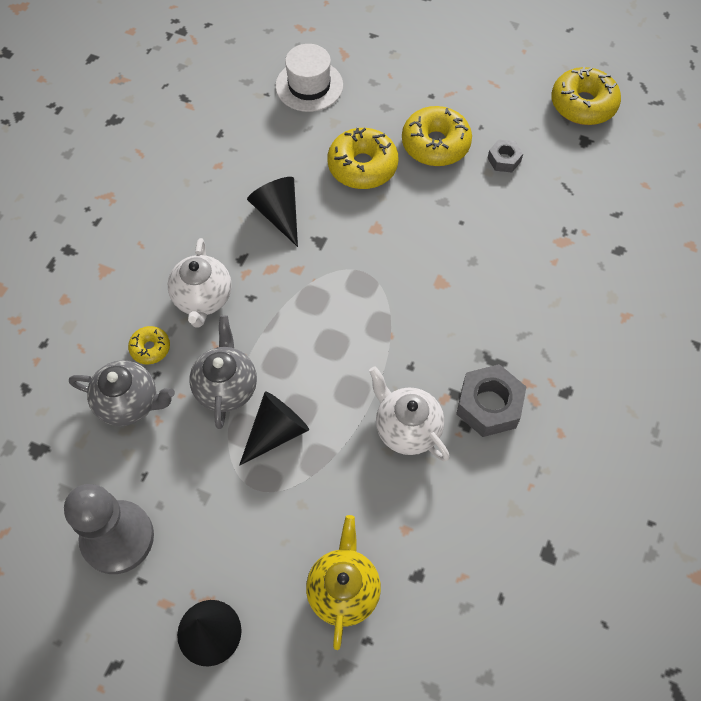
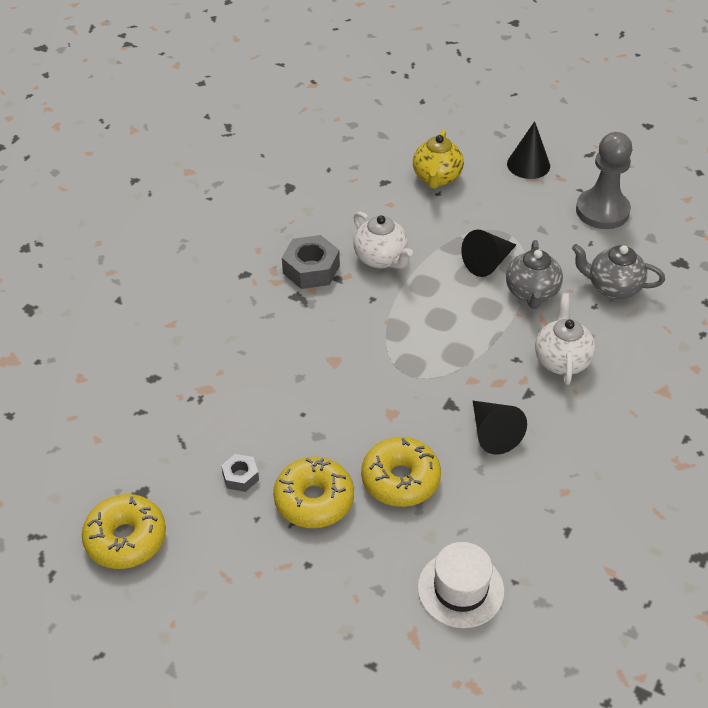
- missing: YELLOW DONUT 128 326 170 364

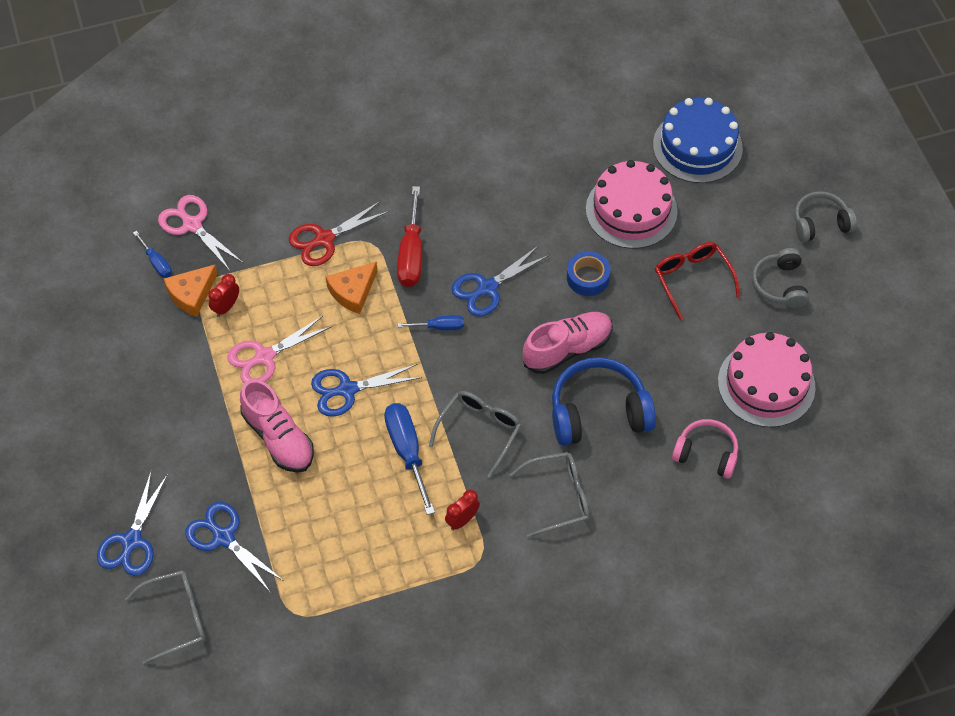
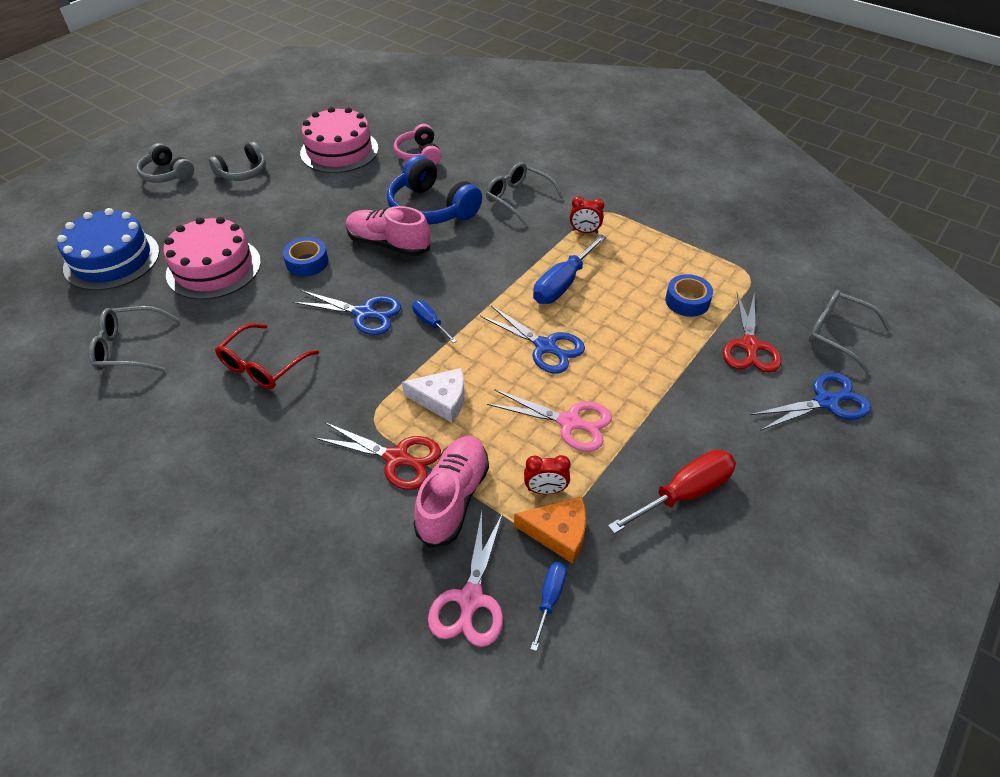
- relocated: CRIMSON HAND SCREWDRIVER 397 186 422 287 to 608 450 736 534
- relocated: CRIMSON EYEGLASSES 655 242 740 320 to 215 323 319 389
- colour: ORANGE CHEESE WEDGE 326 261 377 314 to PURE WHITE CHEESE WEDGE 402 368 464 423
- relocated: PINK LACE-UP SHOE 240 379 314 473 to 413 436 489 548
- relocated: GREY EYEGLASSES 429 391 521 478 to 89 306 179 372
- colour: BLUE PAIR OF SCISSORS 185 502 284 593 to CRIMSON PAIR OF SCISSORS 723 293 781 373
- appeared: BLUE TAPE 665 274 713 317

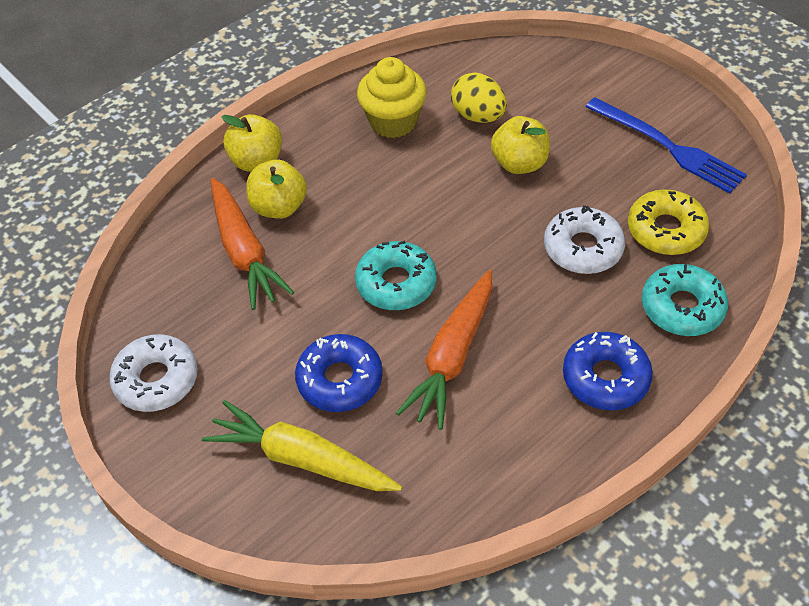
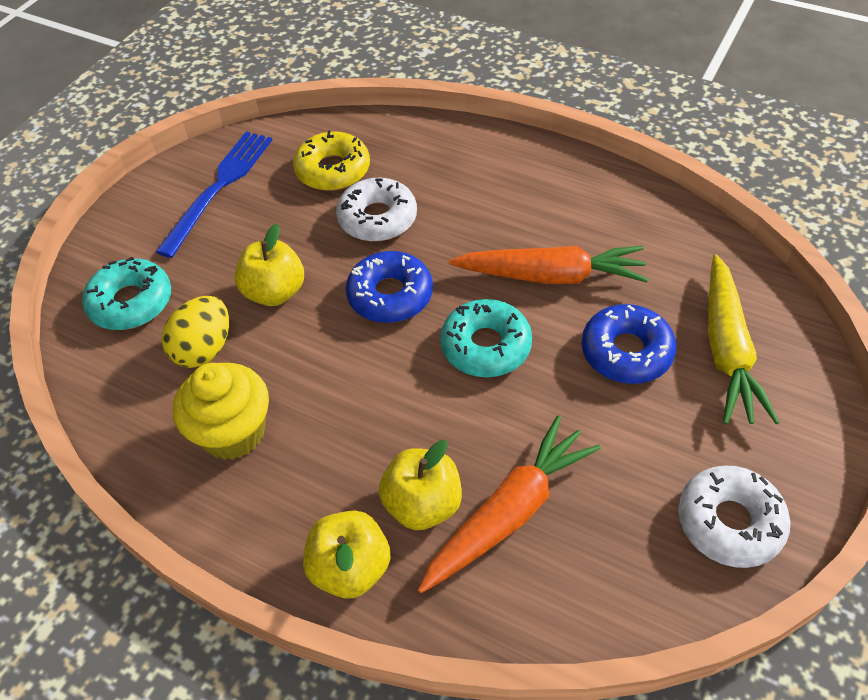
- relocated: TURQUOISE DONUT 642 264 728 336 to 82 257 171 330
- relocated: BLUE DONUT 563 332 653 410 to 346 251 433 323

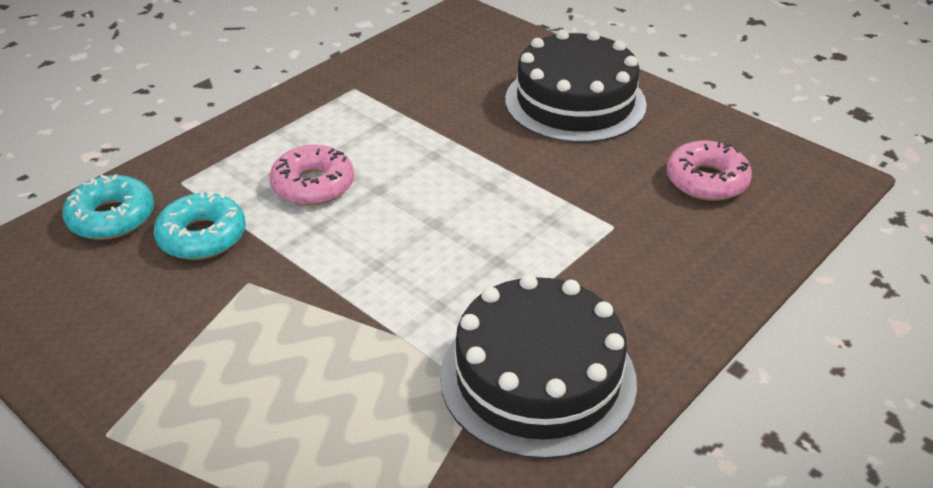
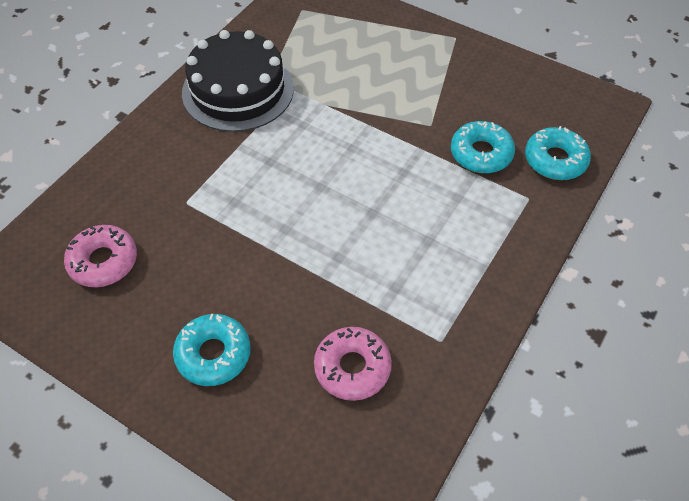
- exchanged: BLACK LAYER CAKE 505 29 647 143 to TURQUOISE DONUT 173 314 251 386
- relocated: PINK DONUT 269 145 354 206 to 314 327 392 401

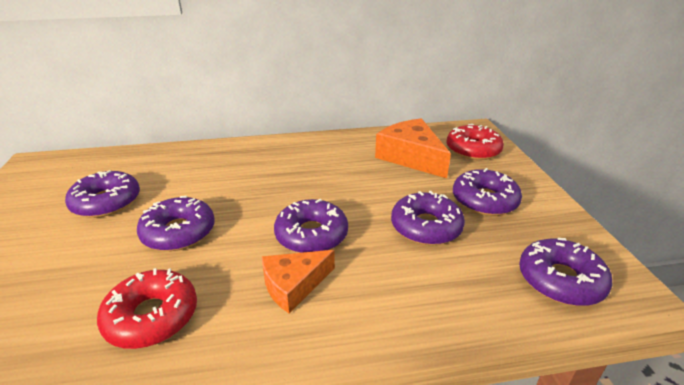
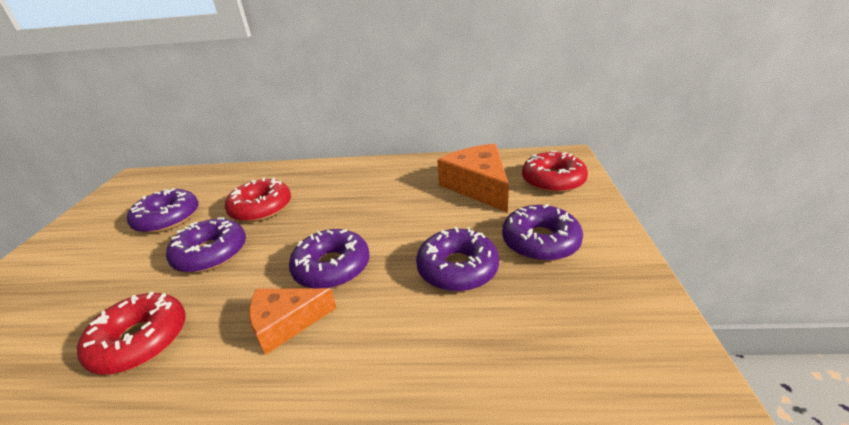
- missing: VIOLET DONUT 519 238 613 306
- appeared: CRIMSON DONUT 225 177 291 222

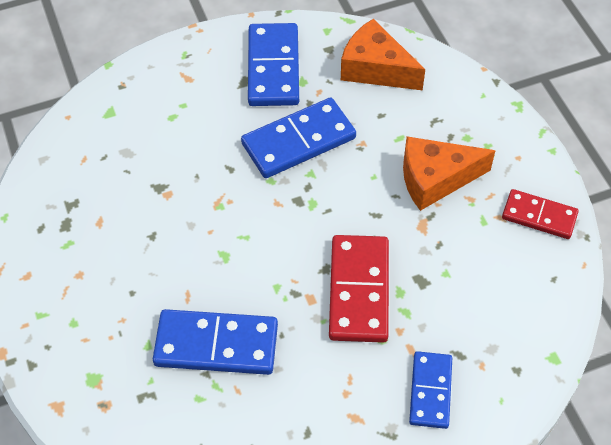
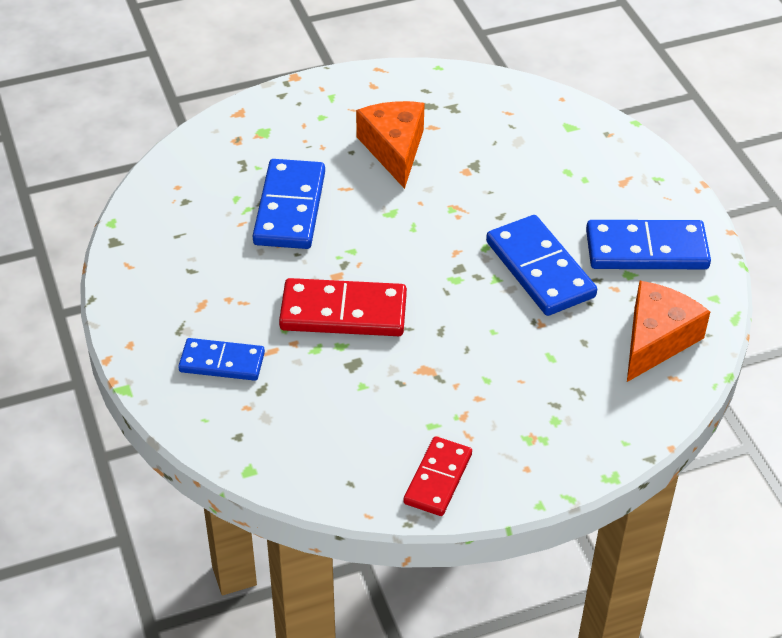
- relocated: ORANGE CHEESE WEDGE 403 136 496 211 to 356 101 425 189

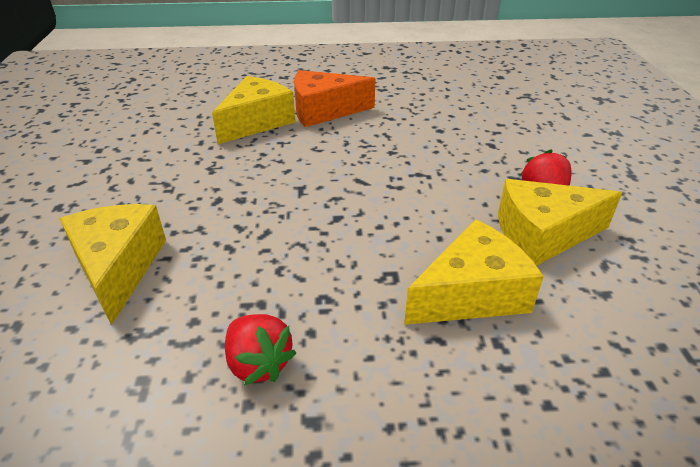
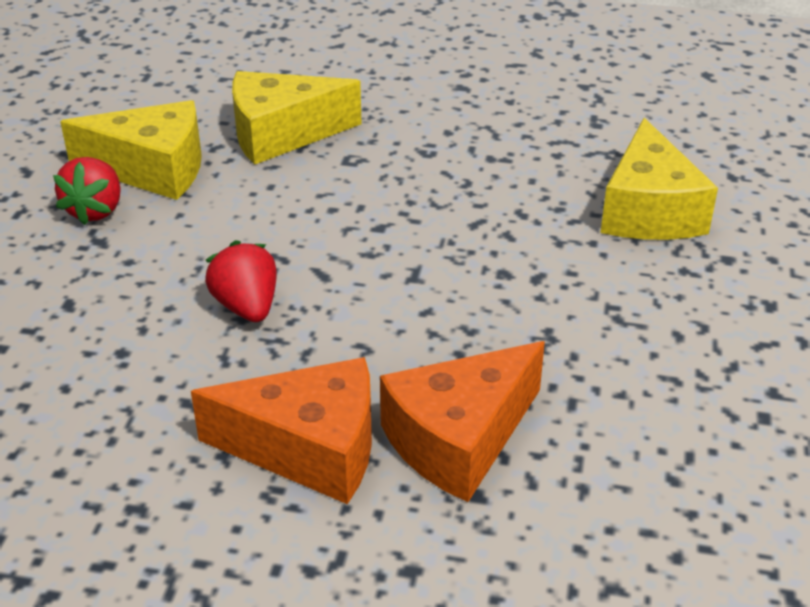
- colour: YELLOW CHEESE WEDGE 212 76 295 144 to ORANGE CHEESE WEDGE 380 341 545 502
- relocated: CRIMSON TOY STRAWBERRY 225 314 296 385 to 205 240 277 322

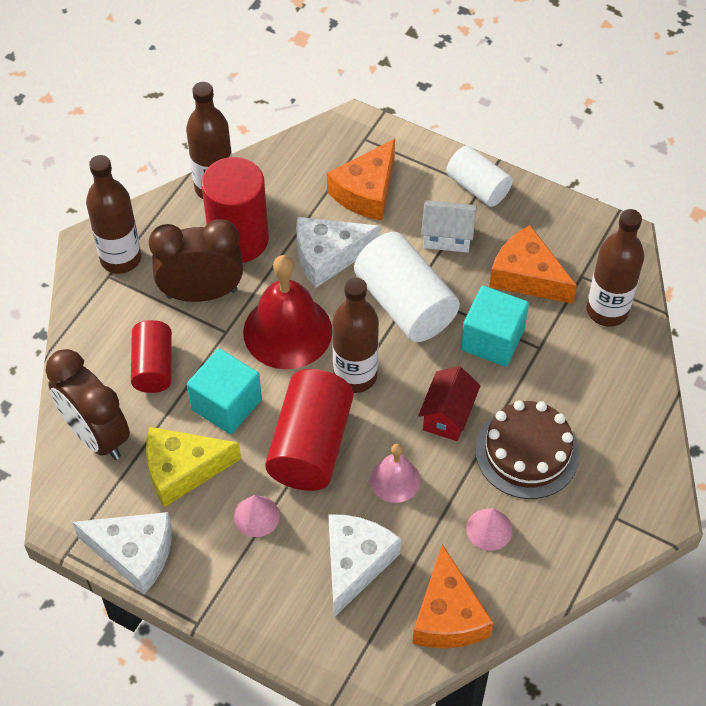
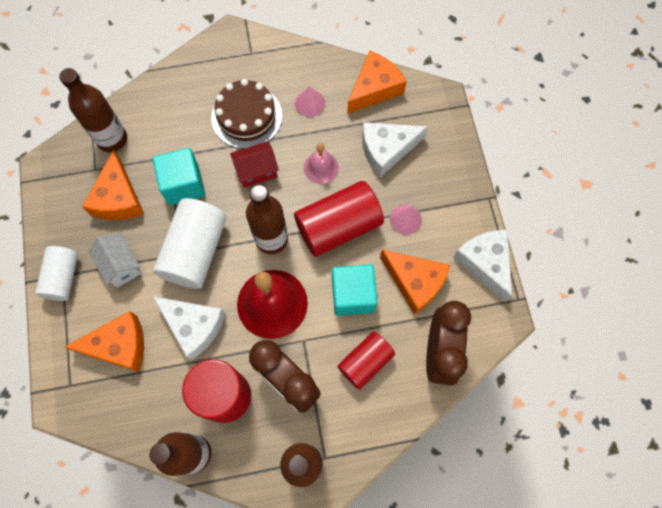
- colour: YELLOW CHEESE WEDGE 146 427 241 507 to ORANGE CHEESE WEDGE 380 250 450 315

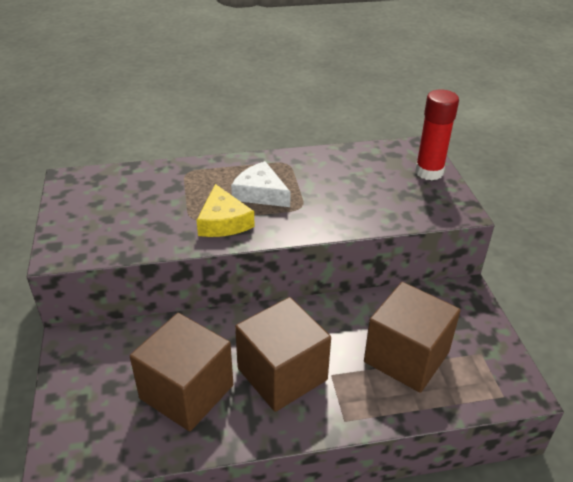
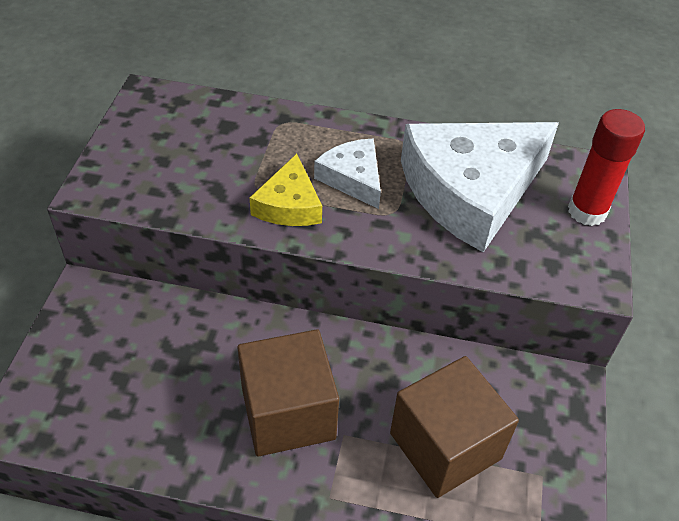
- missing: BROWN BLOCK 130 313 233 431
- appeared: PURE WHITE CHEESE WEDGE 401 122 559 252

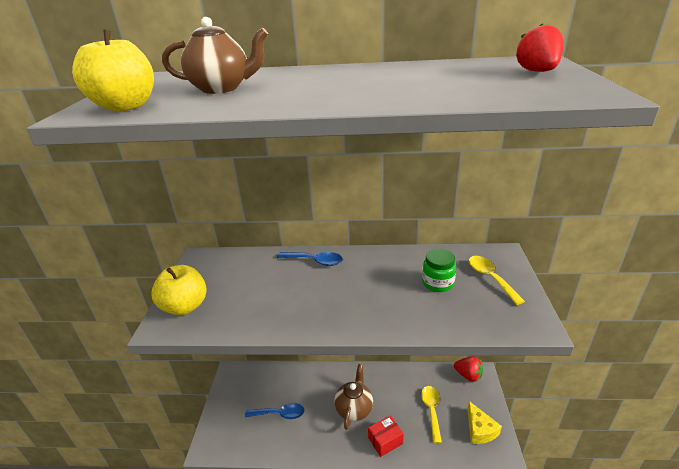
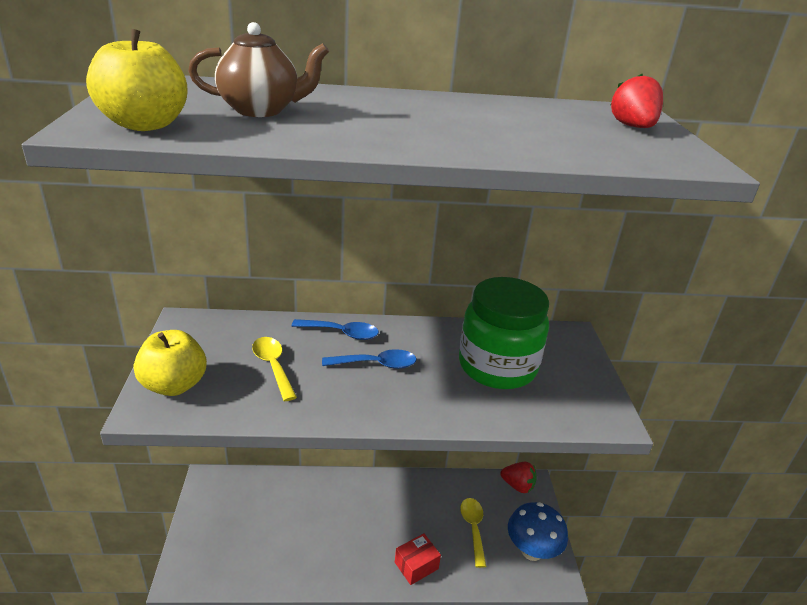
- size: EMERALD JAM JAR 422 249 456 292 = 459 277 549 389 x2.07
- relocated: YELLOW SPOON 469 256 525 305 to 252 337 297 401
- missing: BROWN TEA POT 334 364 373 430
- exchanged: YELLOW CHEESE WEDGE 467 401 502 444 to BLUE TOADSTOOL 508 502 568 561
- relocated: BLUE SPOON 245 403 305 419 to 322 349 417 369

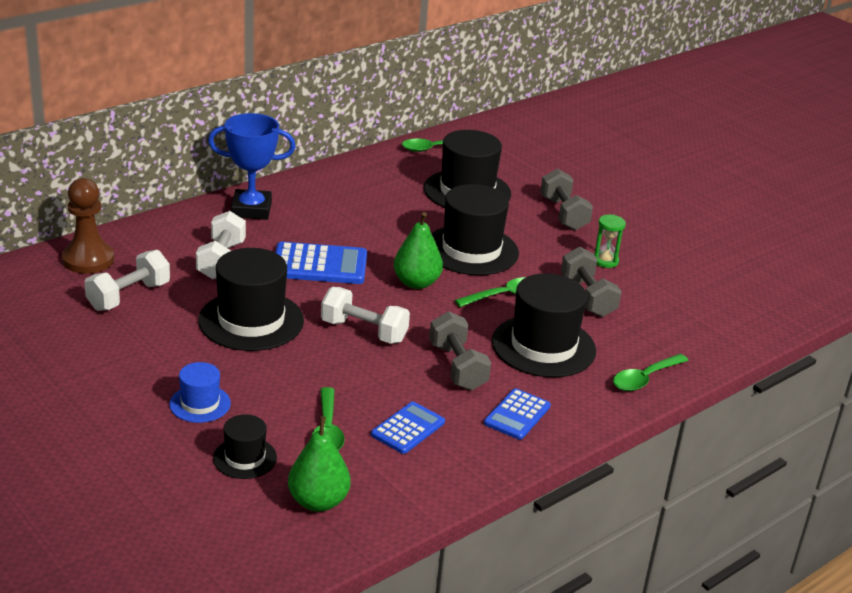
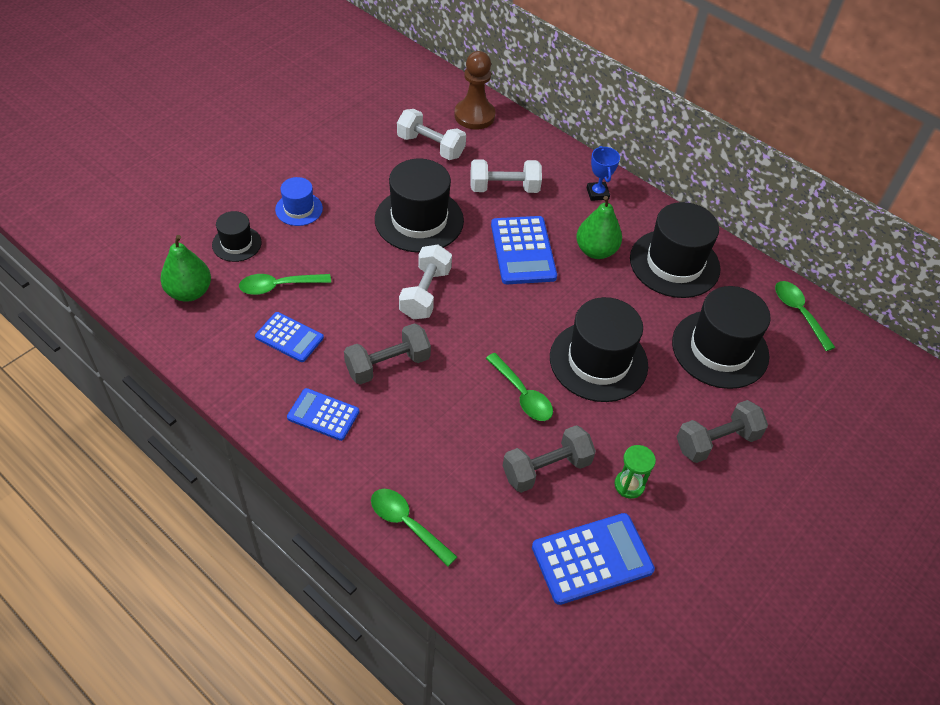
- size: BLUE AWARD CUP 208 113 296 220 = 587 146 620 201 x0.56
- relocated: EMERALD PEAR FRUIT 394 212 443 289 to 576 196 622 259
- relocated: BLACK TOP HAT 492 273 596 378 to 630 202 721 298
- appeared: BLUE CALCULATOR 532 513 655 605

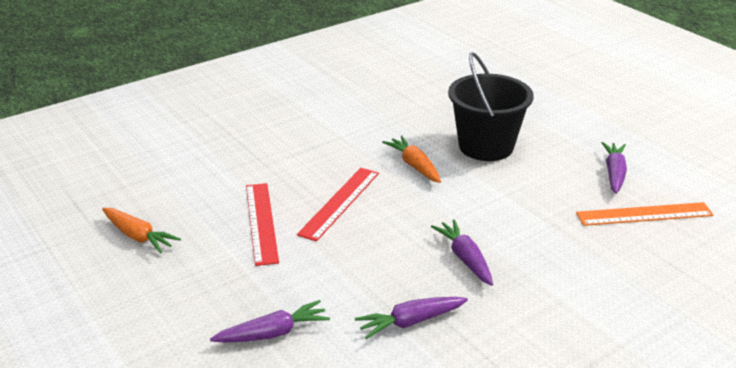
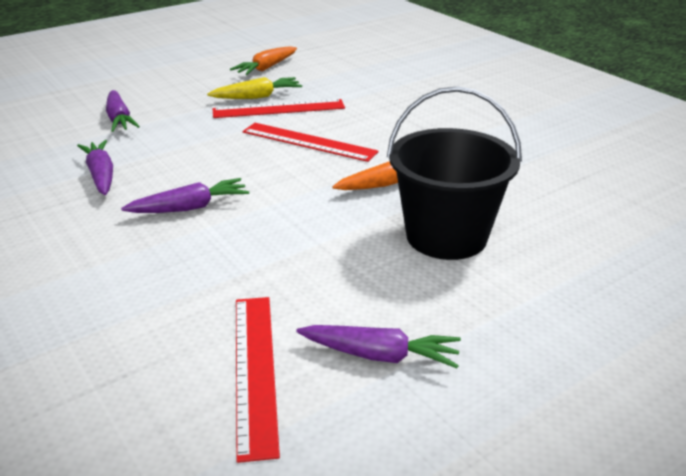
- colour: ORANGE MEASURING STICK 576 202 714 226 to CRIMSON MEASURING STICK 236 297 280 463
- appeared: YELLOW TOY CARROT 207 77 302 99

